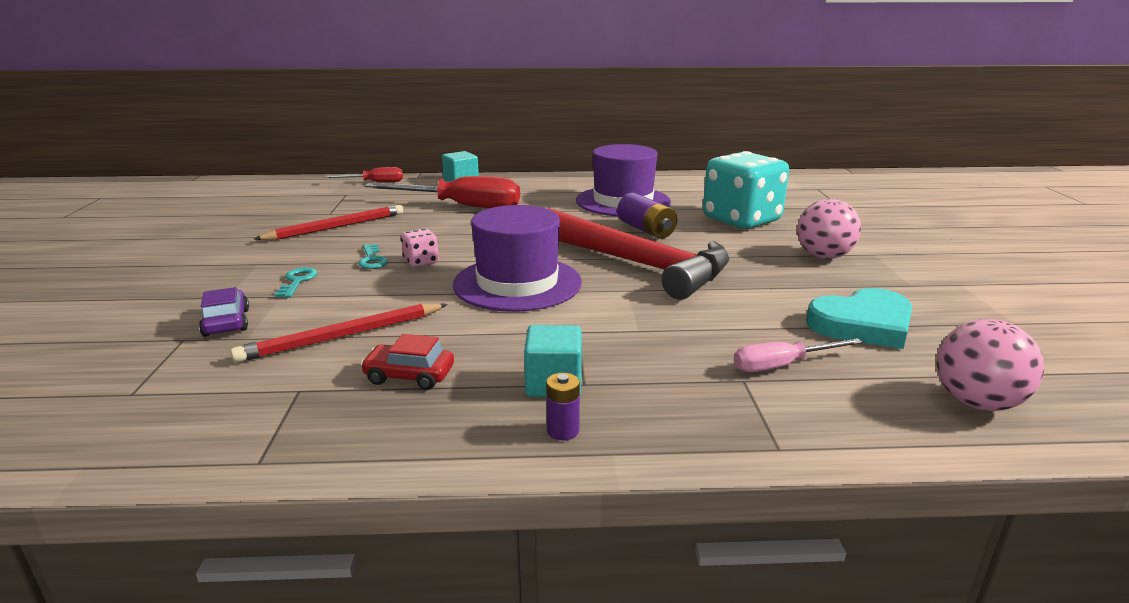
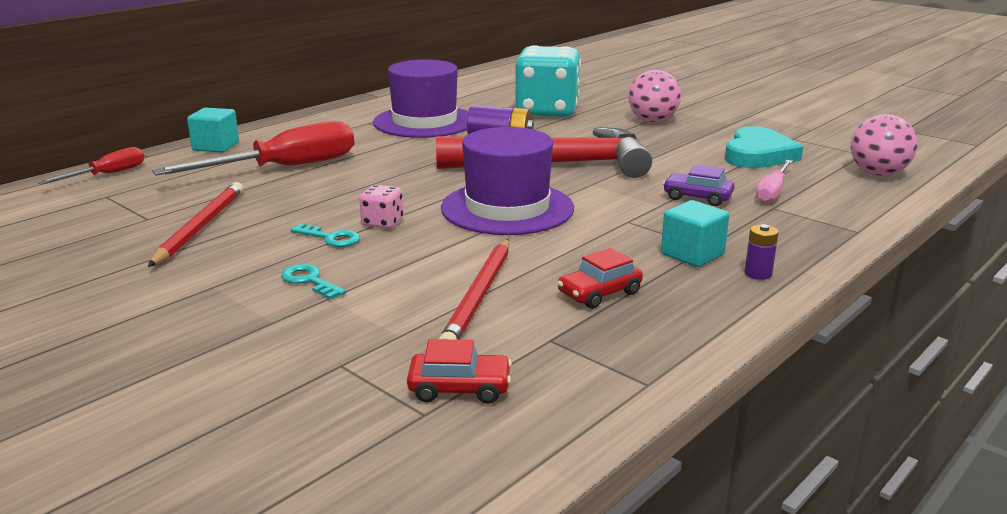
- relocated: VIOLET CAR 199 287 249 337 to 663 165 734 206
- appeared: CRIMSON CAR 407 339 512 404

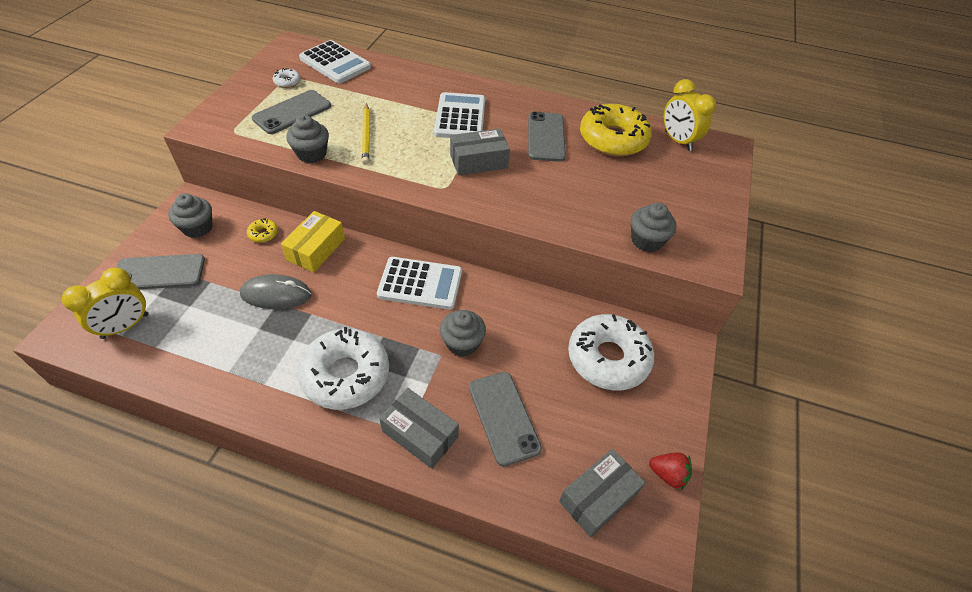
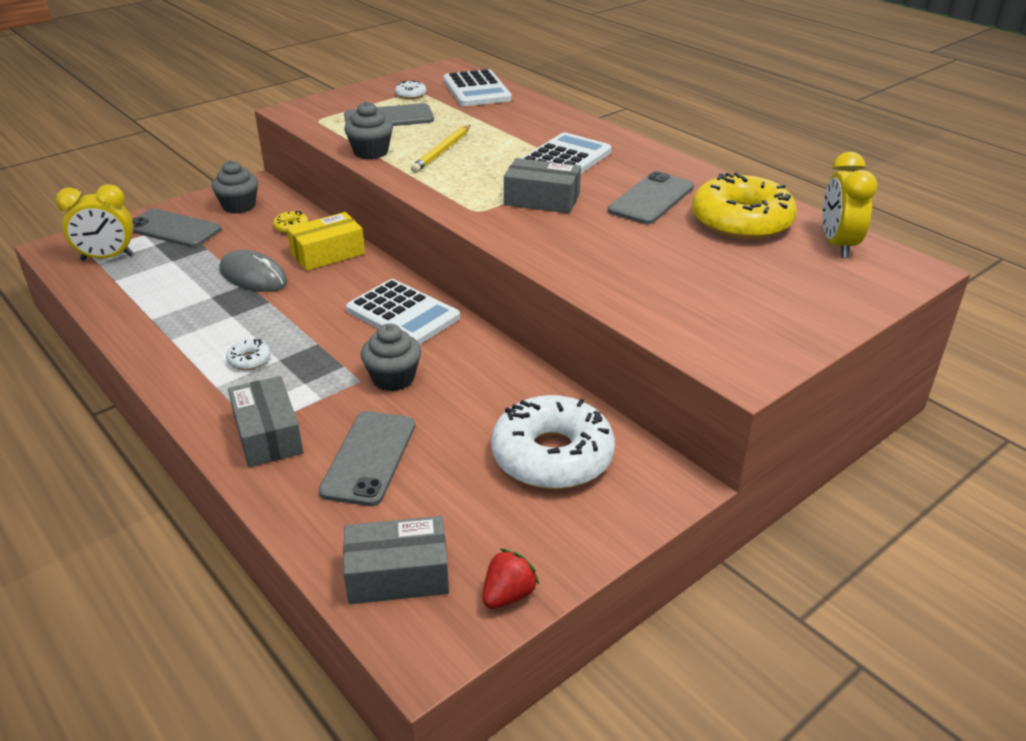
- missing: GREY MUFFIN 631 203 677 252
- size: PURE WHITE DONUT 298 327 389 410 = 226 339 271 370 x0.40
- spun: CRIMSON TOY STRAWBERRY 649 452 692 491 = 483 549 539 609 105 degrees counterclockwise

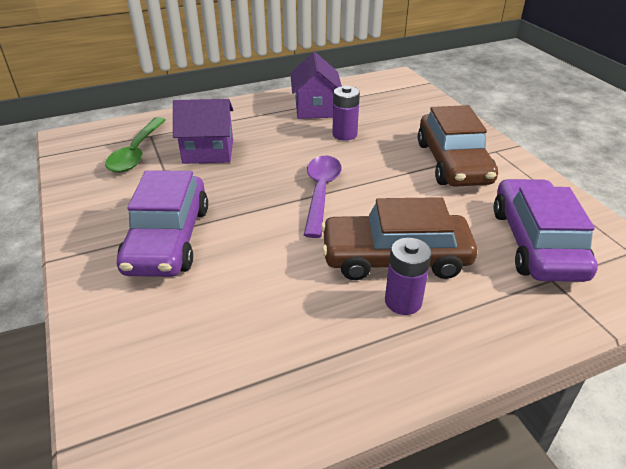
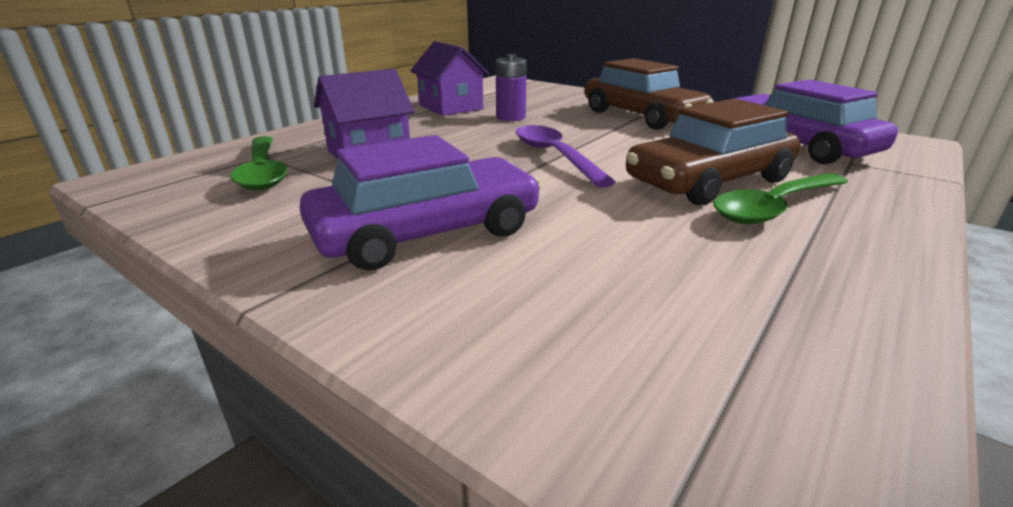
- spun: VIOLET CAR 117 170 208 277 = 300 135 542 271 90 degrees counterclockwise
- exchanged: VIOLET AA BATTERY 385 238 432 315 to EMERALD SPOON 713 173 848 224

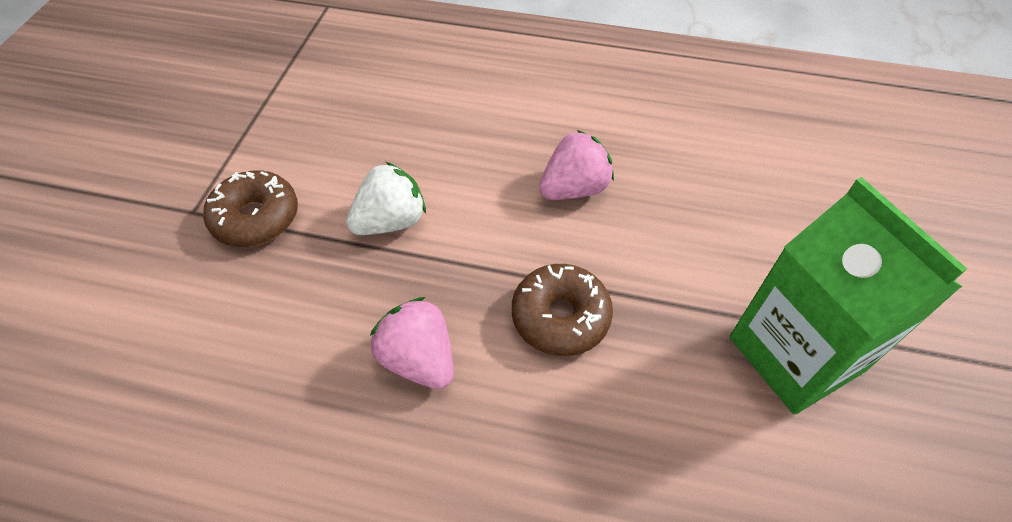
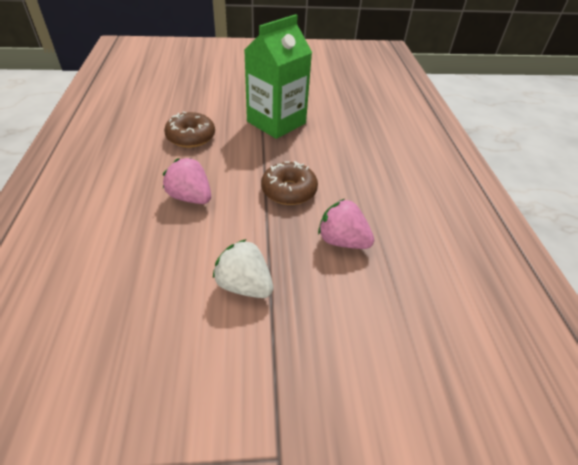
- relocated: BROWN DONUT 203 171 298 247 to 164 111 215 148
- spun: PINK TOY STRAWBERRY 370 297 454 389 = 318 199 374 249 90 degrees clockwise

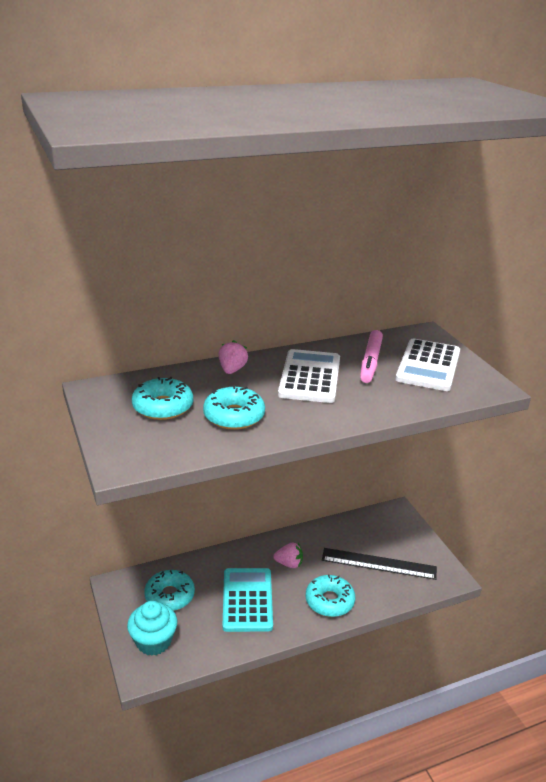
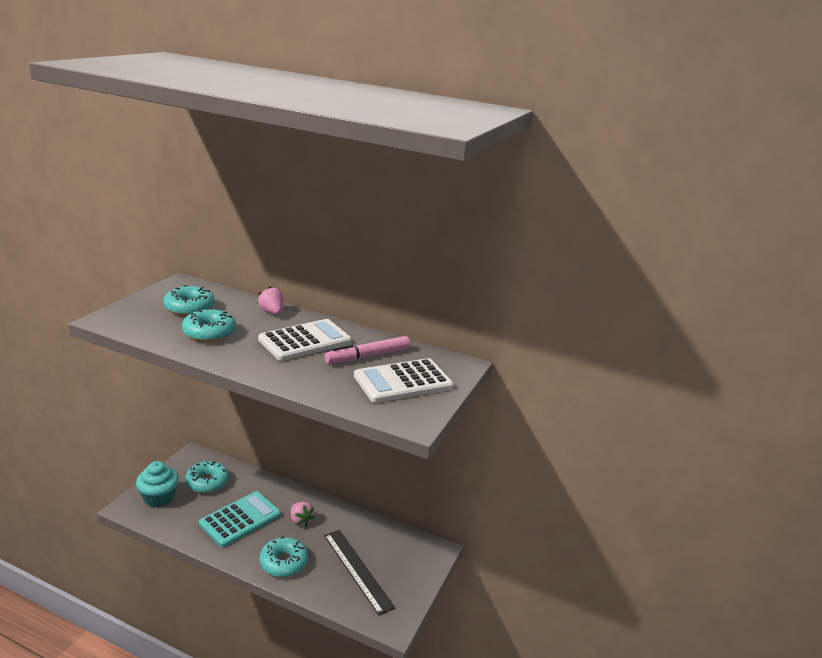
- spun: PINK TOY STRAWBERRY 219 340 248 374 = 257 286 284 315 90 degrees counterclockwise

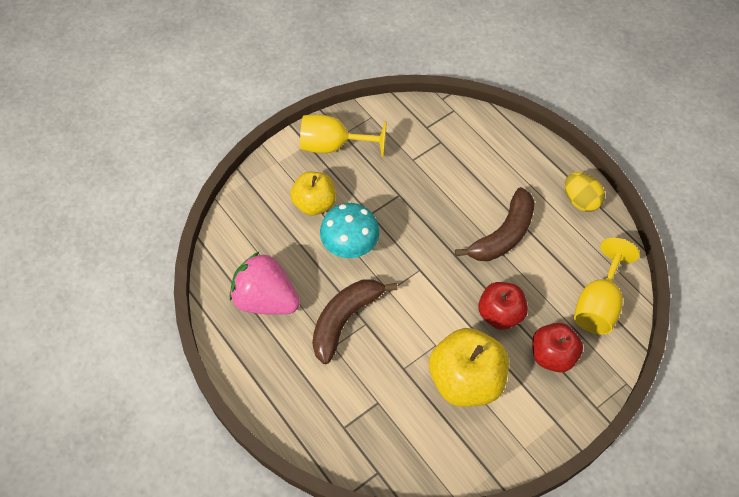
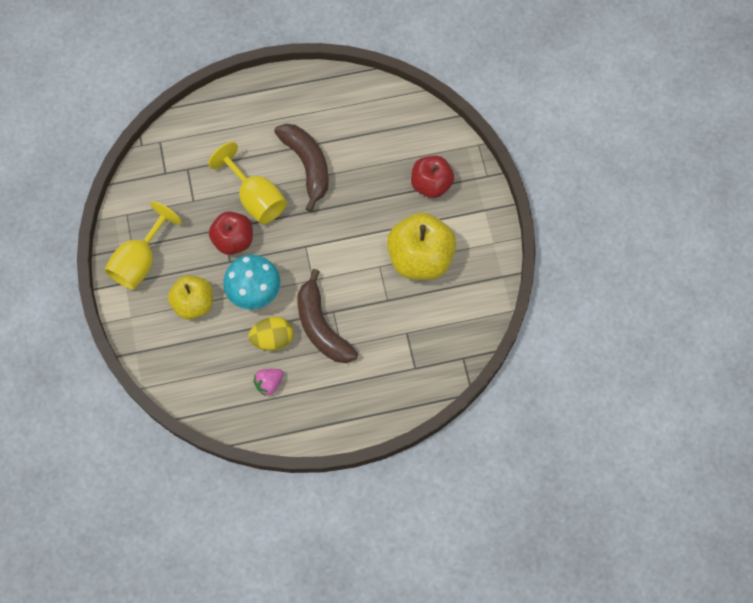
- relocated: YELLOW EGG SHAPE 565 172 605 212 to 248 317 293 351
- relocated: YELLOW GOBLET 574 238 640 334 to 208 142 287 224
- size: PINK TOY STRAWBERRY 230 252 300 315 = 253 369 284 396 x0.47
- relocated: CRIMSON TOY APPLE 478 282 528 330 to 209 211 253 255

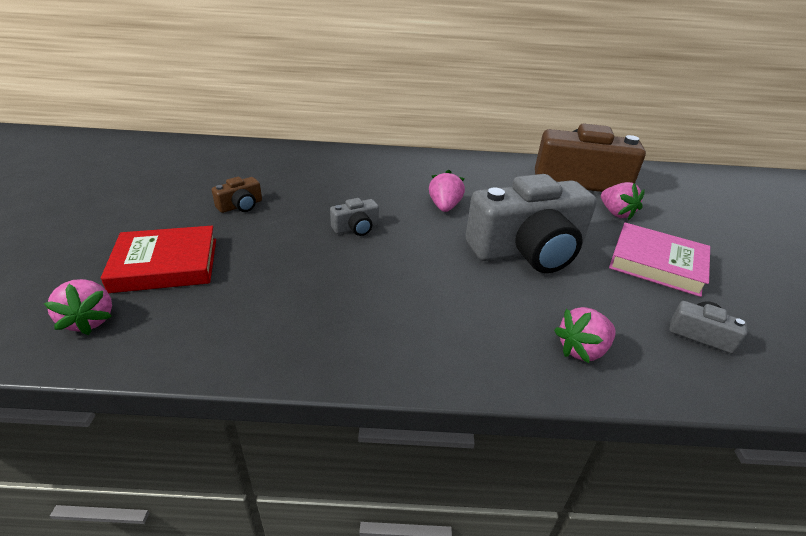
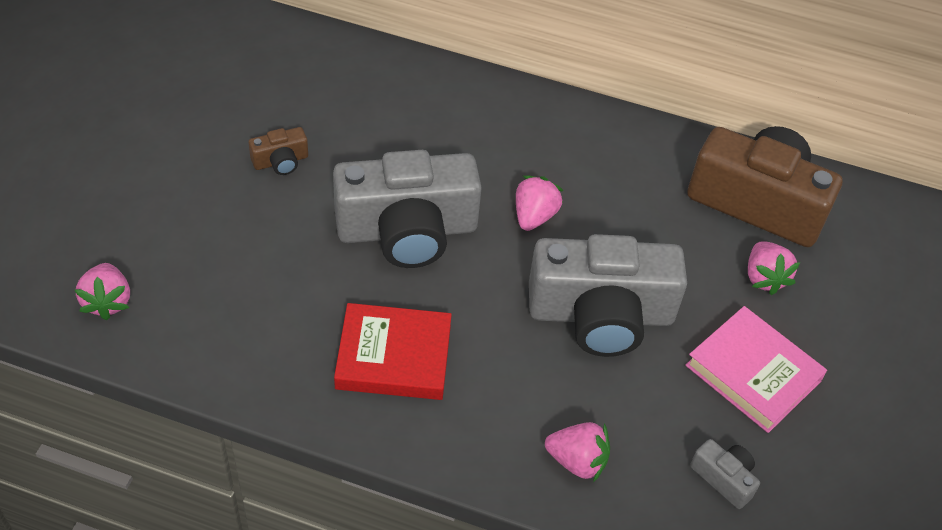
- size: GREY COMPACT CAMERA 330 198 379 236 = 333 150 482 268 x2.41
- relocated: CRIMSON BOOK 101 226 216 293 to 334 303 452 400
- spun: PINK TOY STRAWBERRY 554 307 616 363 = 545 422 610 482 150 degrees counterclockwise

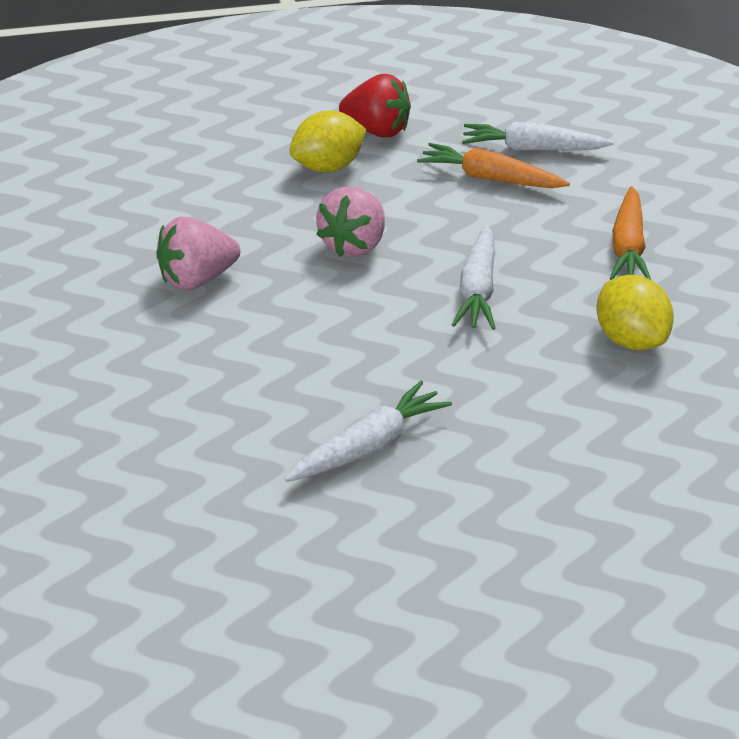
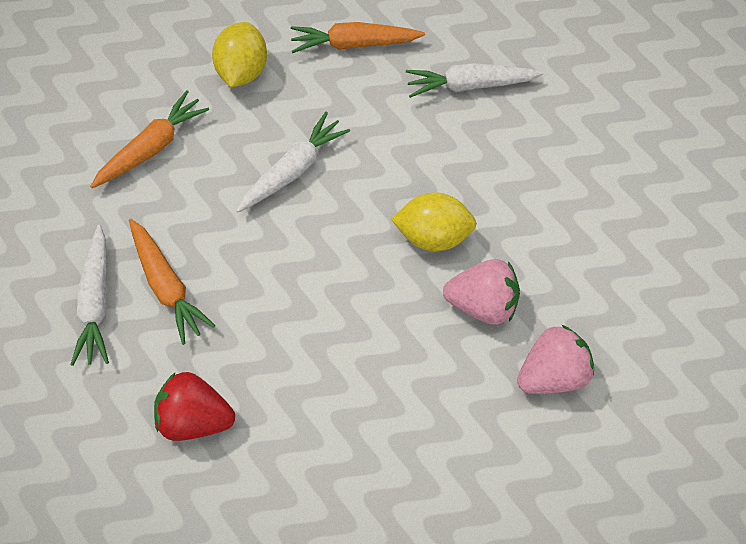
- spun: CRIMSON TOY STRAWBERRY 339 74 411 138 = 154 372 235 441 45 degrees counterclockwise
- relocated: YELLOW TOY LEMON 289 111 367 172 to 391 192 477 251
- spun: PURE WHITE TOY CARROT 462 122 614 151 = 71 225 109 366 45 degrees clockwise
- relocated: PINK TOY STRAWBERRY 316 187 385 257 to 517 324 594 394
- appeared: ORANGE TOY CARROT 291 22 425 53

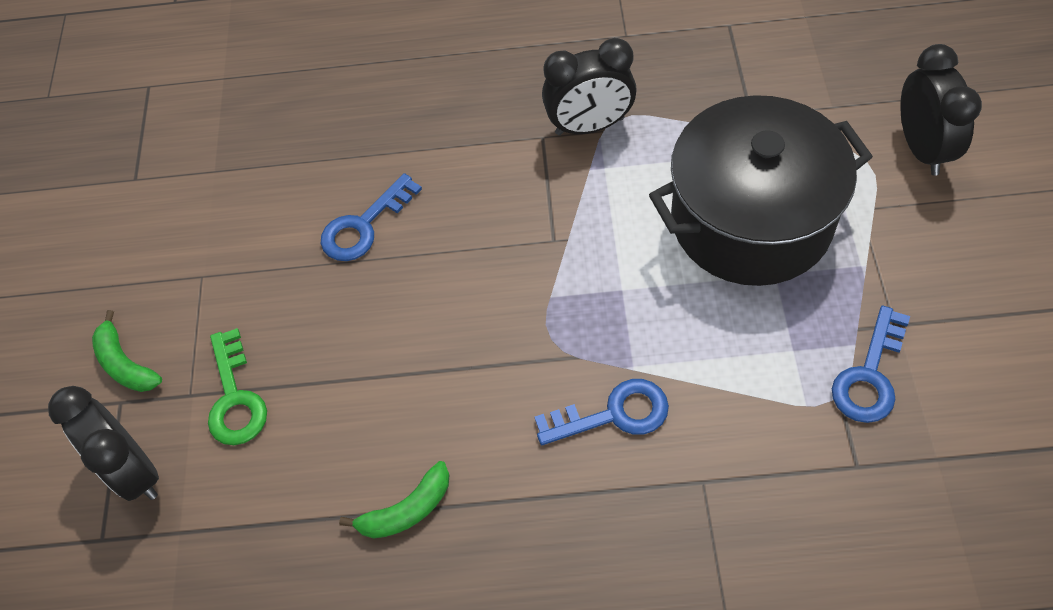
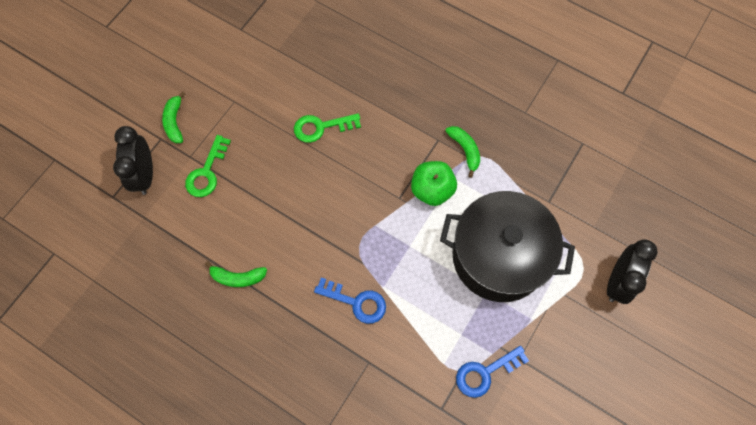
- exchanged: BLACK ALARM CLOCK 542 38 637 135 to EMERALD TOY BANANA 446 126 480 178
- colour: BLUE DOOR KEY 321 173 422 261 to EMERALD DOOR KEY 294 113 361 143
- appeared: EMERALD TOY APPLE 411 161 457 206

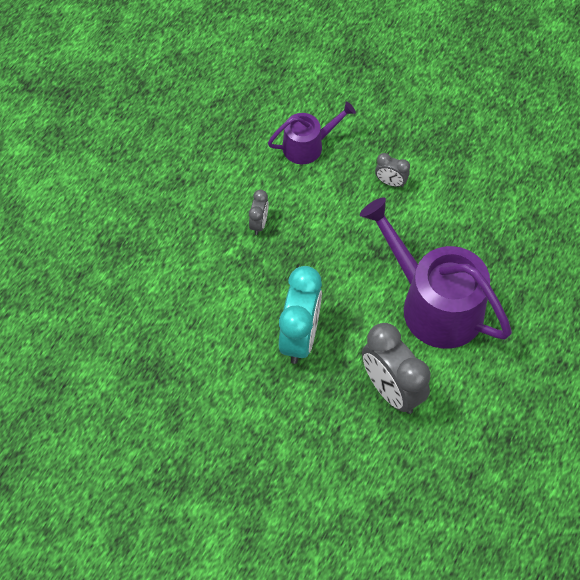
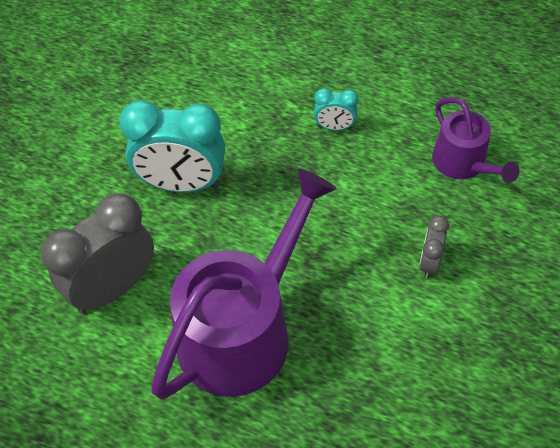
- colour: GREY ALARM CLOCK 249 190 269 235 to TURQUOISE ALARM CLOCK 314 88 358 130

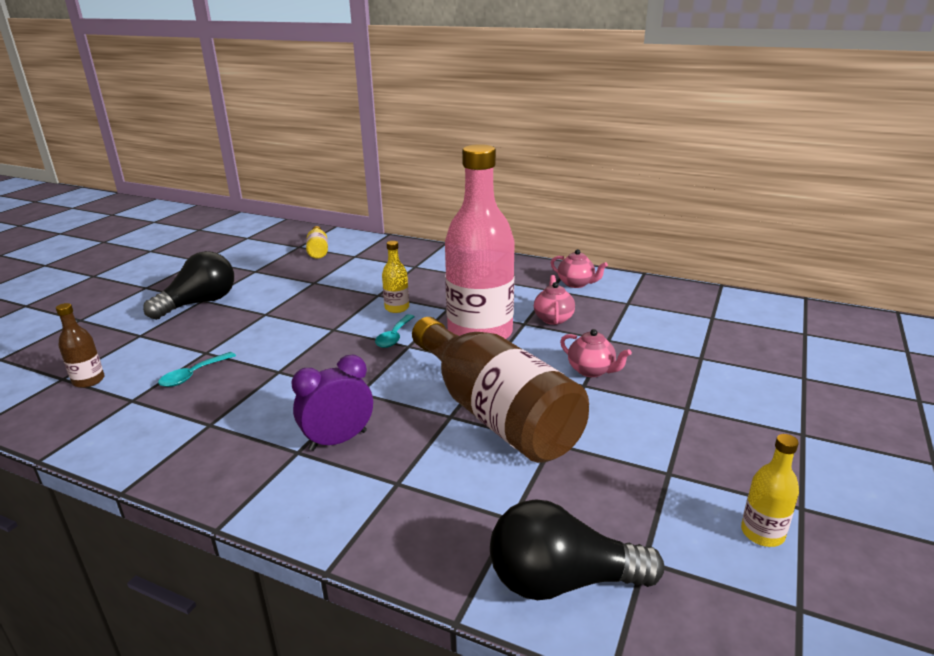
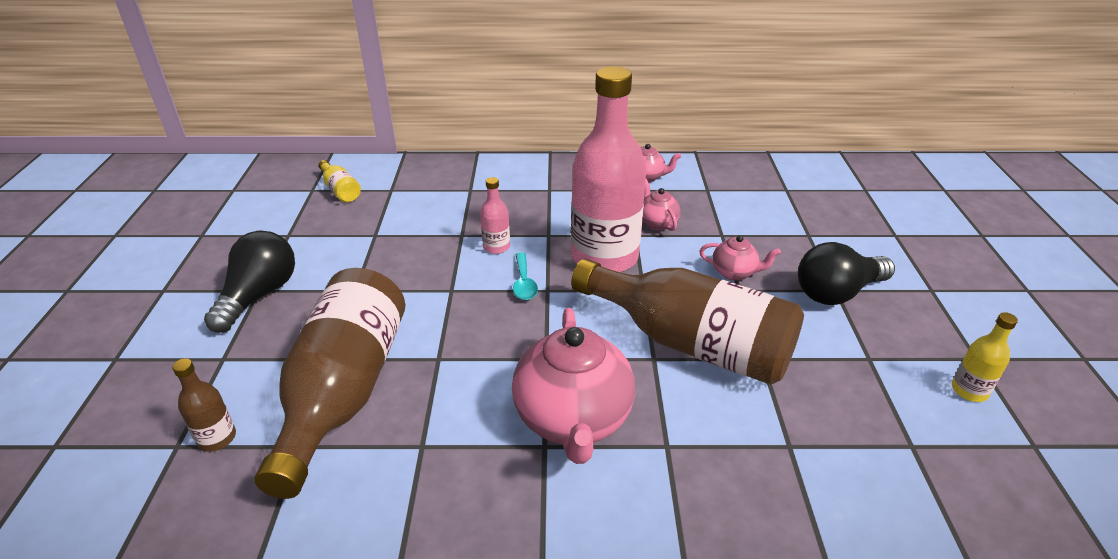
- colour: YELLOW DRINK BOTTLE 382 241 409 313 to PINK DRINK BOTTLE 480 177 510 254
- exchanged: TURQUOISE SPOON 158 352 236 387 to BROWN DRINK BOTTLE 255 268 405 499
- exchanged: VIOLET ALARM CLOCK 291 355 373 451 to PINK TEA POT 512 308 635 464
- relocated: BLACK LIGHTBULB 490 500 664 600 to 798 242 895 305

